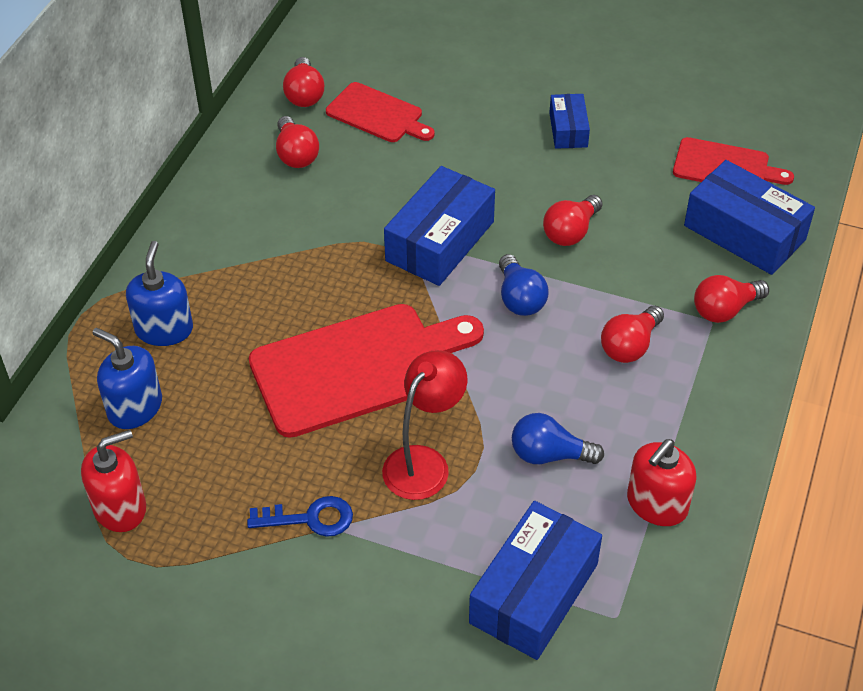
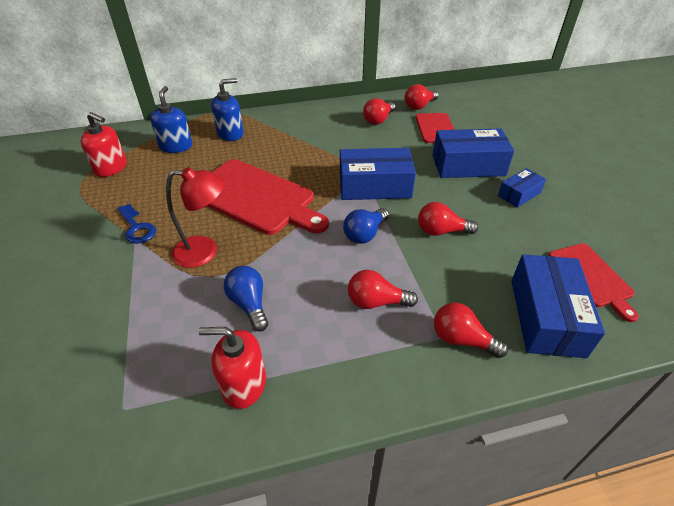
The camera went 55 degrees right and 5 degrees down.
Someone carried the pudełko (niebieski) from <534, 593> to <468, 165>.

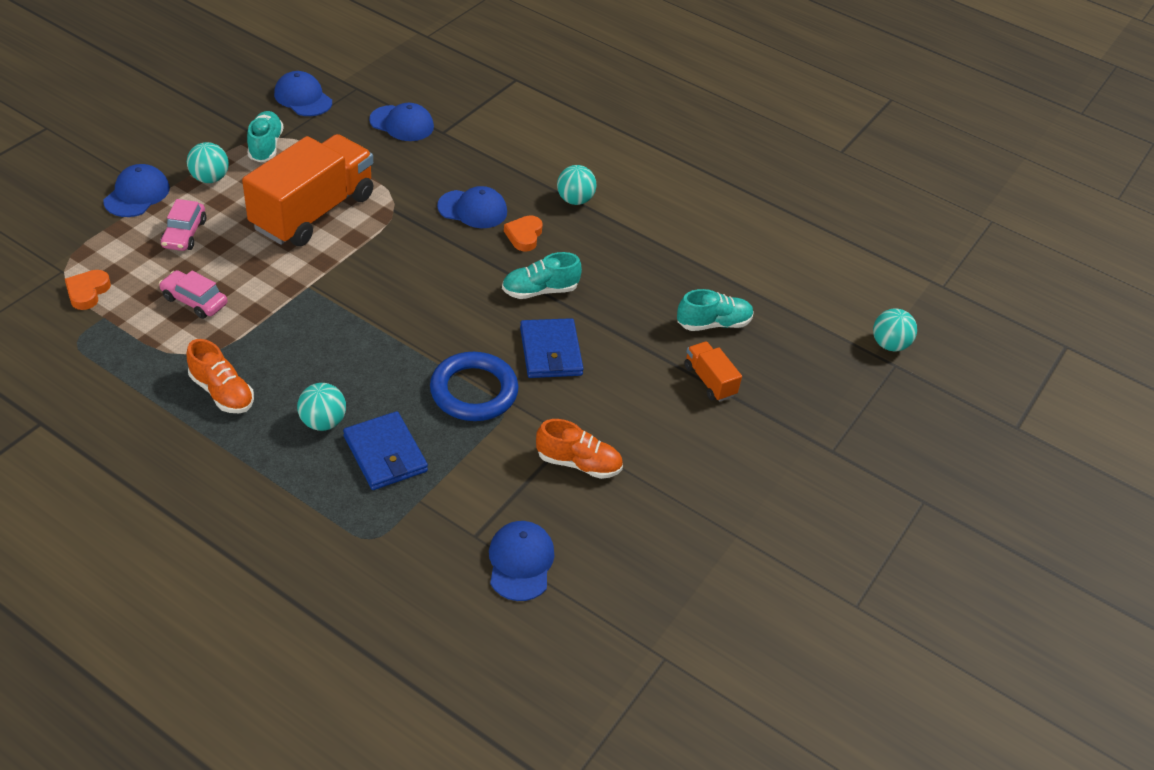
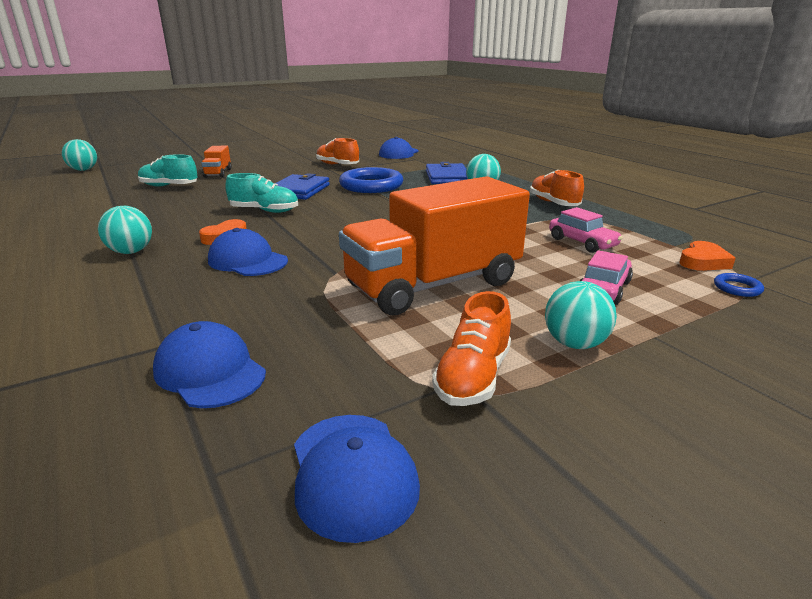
The camera went 150 degrees left and 20 degrees down.
Someone repainted the but (turkusowy) at <265, 146>, which became the but (pomarańczowy) at <473, 377>.
Someone put down the pierścień (niebieski) at <737, 288>.
Someone took away the czapka (niebieski) at <137, 194>.

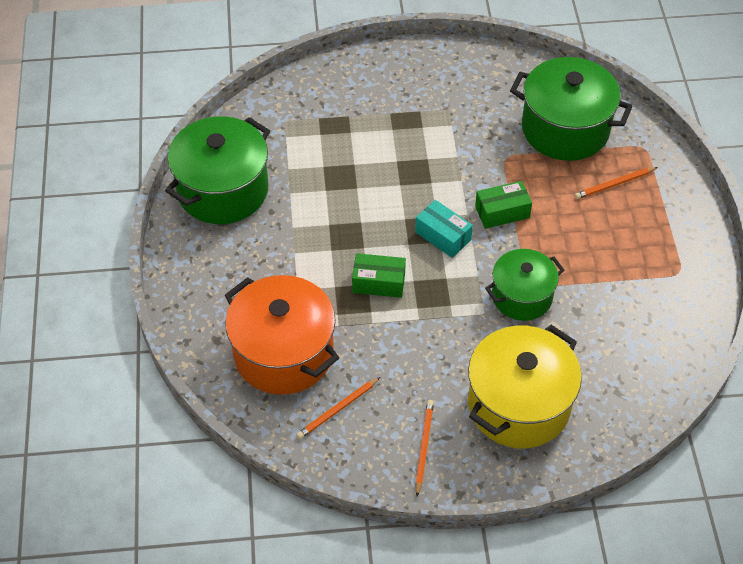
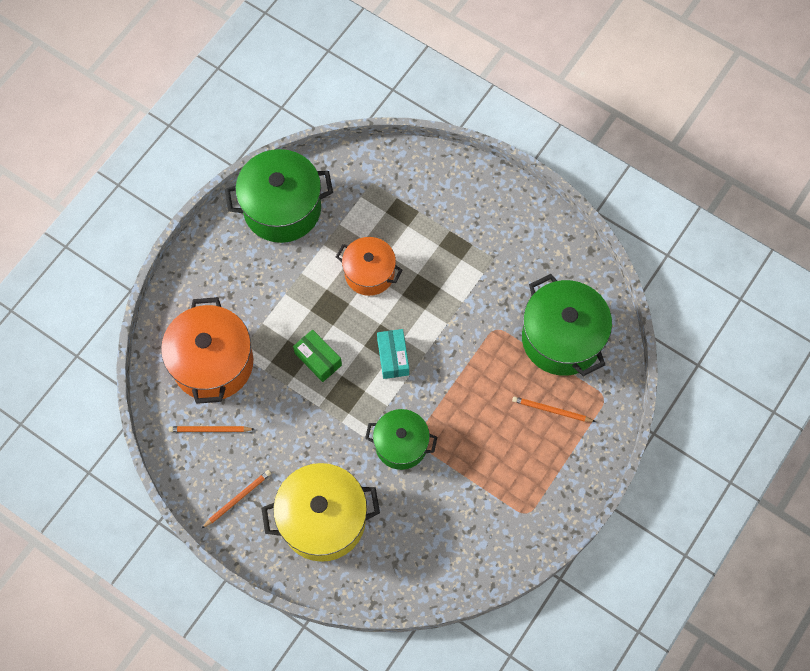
The camera went 40 degrees right and 15 degrees up.
Someone put down the garnek (pomarańczowy) at <369, 273>.
Someone took away the pudełko (zielony) at <502, 212>.

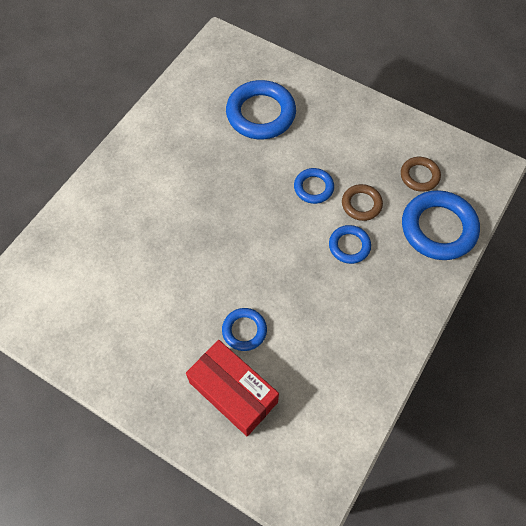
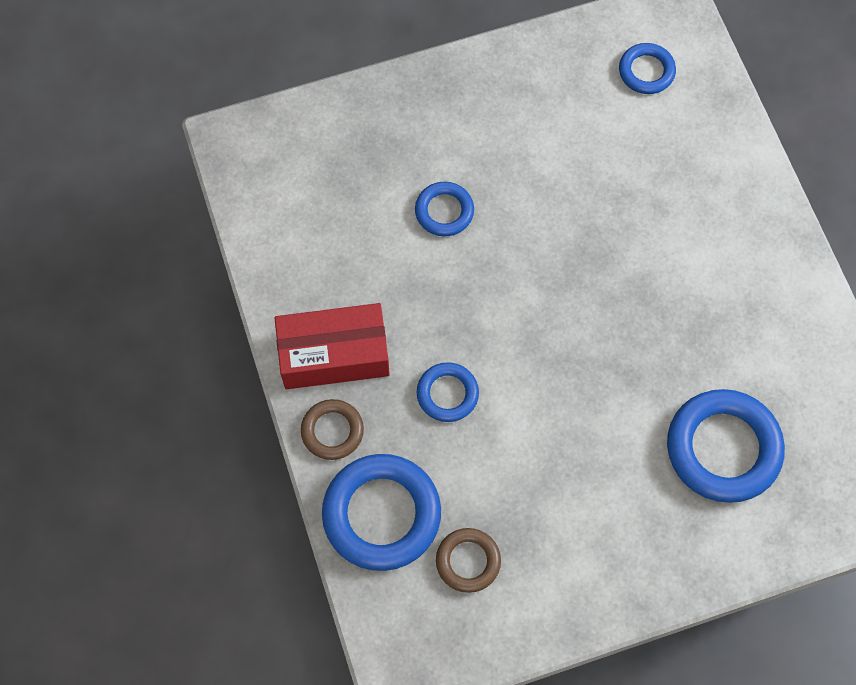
The camera went 130 degrees right and 5 degrees up.
Someone carried the pudełko (czerwony) from <233, 392> to <334, 355>.
Someone carried the pierścień (brązowy) from <361, 204> to <332, 431>.
Someone carried the pierścień (niebieski) from <313, 188> to <646, 71>.

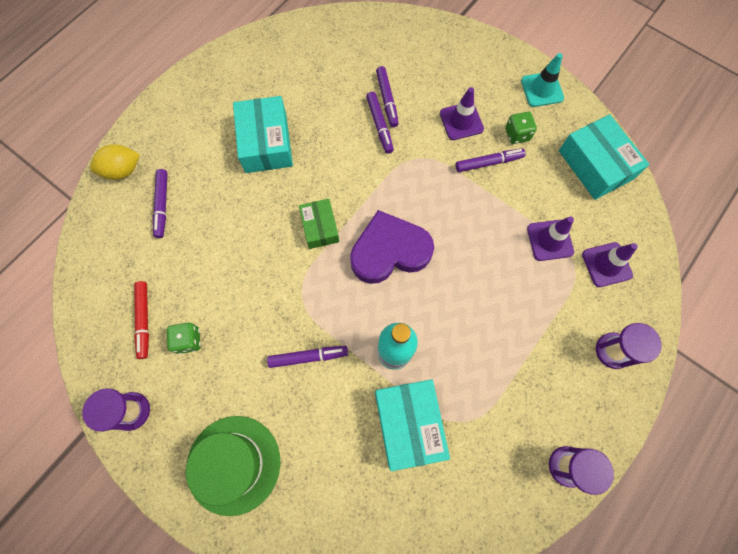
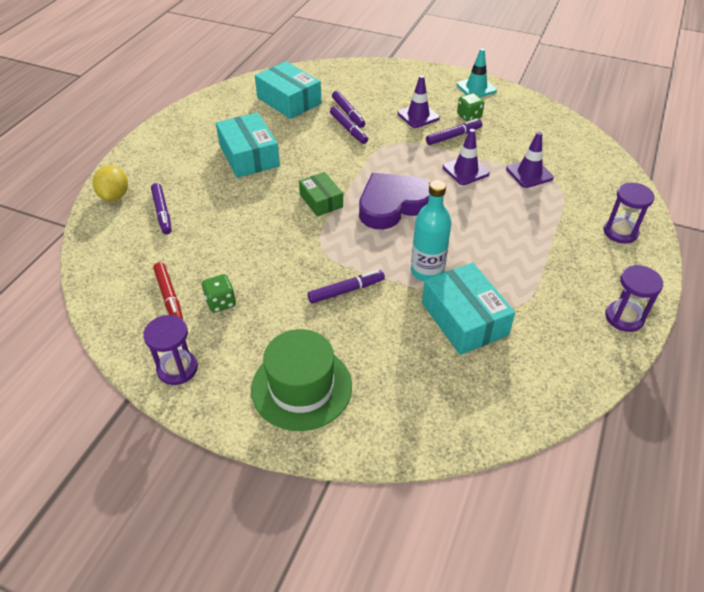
The camera went 15 degrees left and 25 degrees down.
Someone rotated the cytryna (żółty) at <123, 170> by 60 degrees counterclockwise.
Someone carried the pudełko (turkusowy) from <595, 165> to <289, 100>.
Someone carried the pachołek (fioletowy) from <606, 264> to <465, 170>.

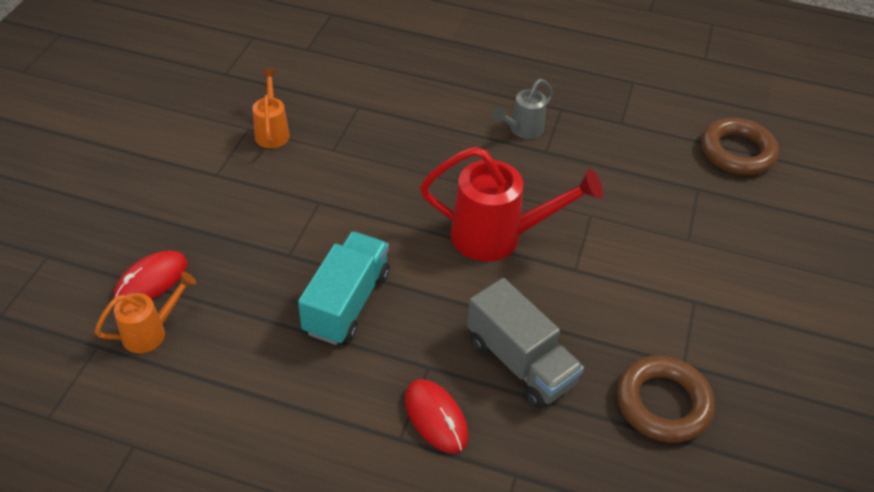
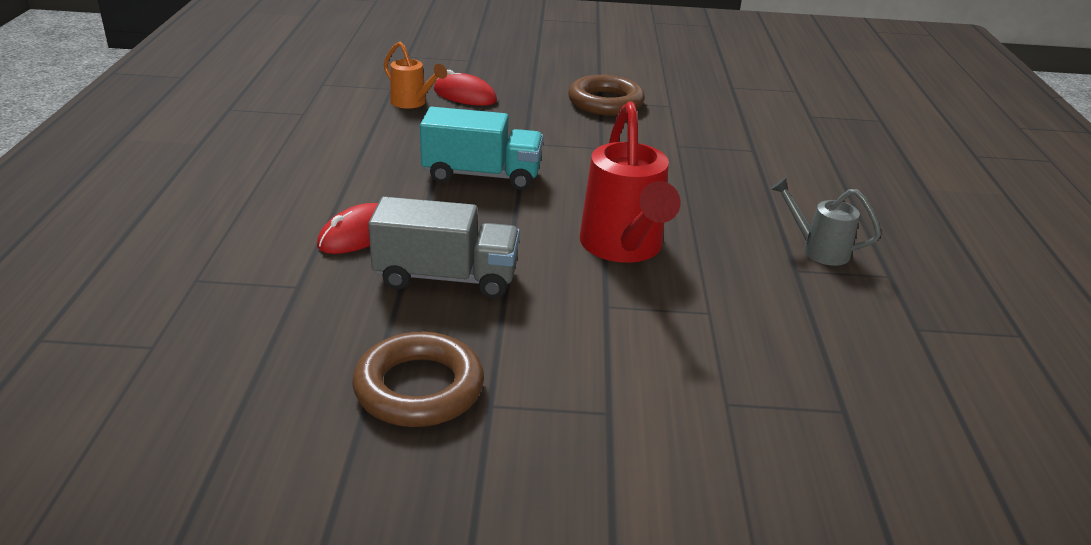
The camera went 75 degrees right and 15 degrees down.
Someone rotated the ciężarówka (szary) at <520, 362> by 120 degrees counterclockwise.
Someone carried the pierścień (brązowy) from <737, 152> to <605, 102>.
Someone took away the konewka (pomarańczowy) at <272, 131>.

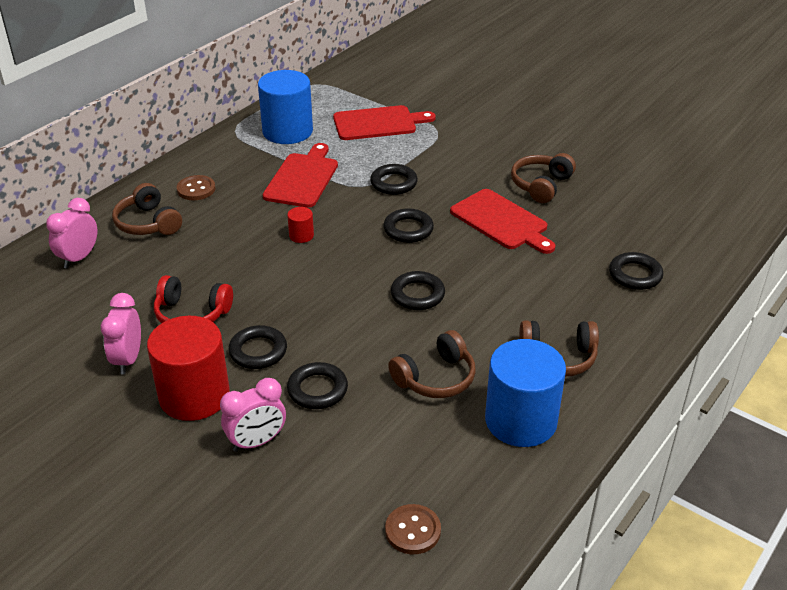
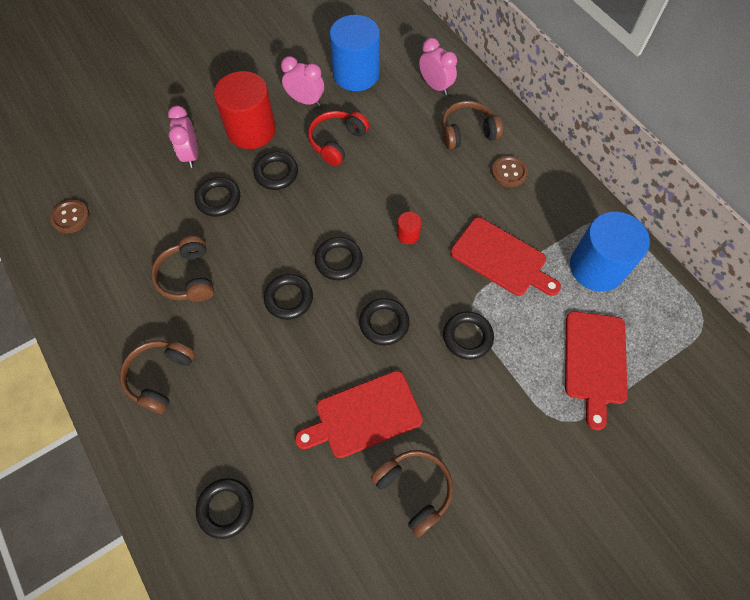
The camera went 110 degrees right and 25 degrees up.
Someone put down the pierścień (czarny) at <338, 260>.
Someone carried the walec (niebieski) from <521, 420> to <356, 74>.

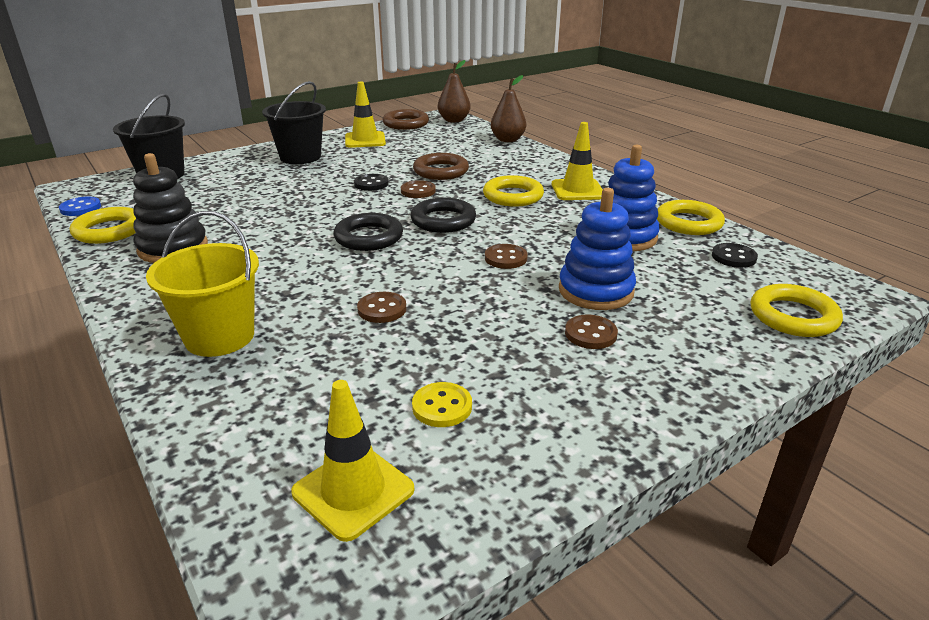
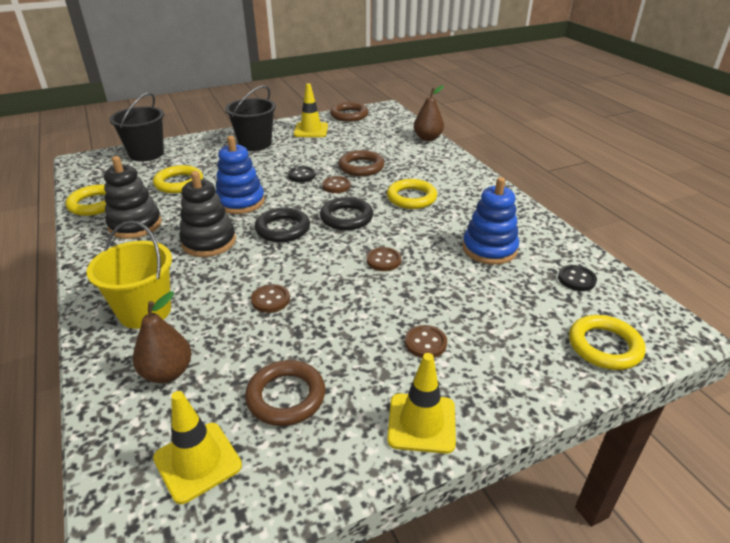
The camera went 10 degrees right and 5 degrees up.
Someone carried the gruszka (brązowy) from <454, 120> to <167, 373>.
Someone carried the pierścień (żółty) from <688, 223> to <179, 183>.
Someone put down the zabawka nakładanka (czarny) at <209, 242>.
Someone carried the zabawka nakładanka (niebieski) from <595, 291> to <240, 202>.
Someone swapped the guzik (żółty) at <442, 407> for the pierścień (brązowy) at <286, 396>.
Someone carried the pachołek (żółty) from <577, 190> to <421, 423>.
Someone took away the guzik (niebieski) at <80, 208>.

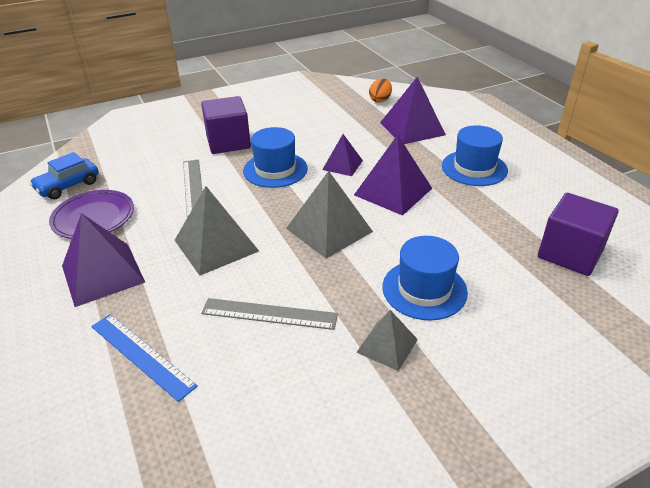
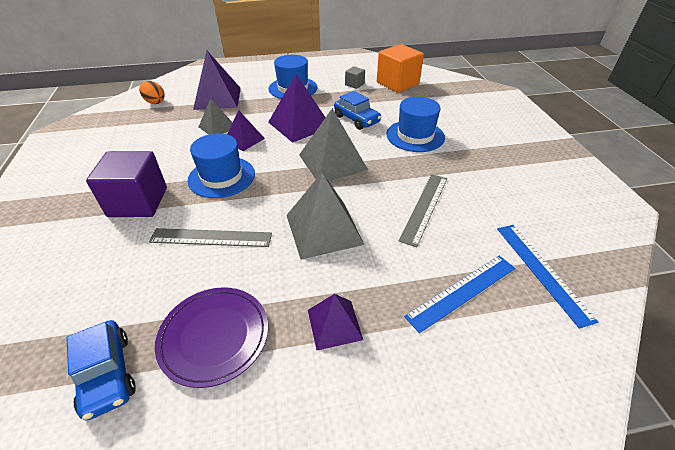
The camera went 75 degrees left and 5 degrees up.
Someone carried the piramida (szary) from <387, 345> to <217, 127>.
Someone scaled the piramida (fioletowy) at <103, 274> by 0.59.
Someone put down the samochód (niebieski) at <356, 119>.
Someone put down the sześcian (szary) at <354, 84>.
Someone repainted the sześcian (fioletowy) at <570, 253>, which became the sześcian (pomarańczowy) at <397, 83>.
Someone put down the linijka (niebieski) at <541, 271>.

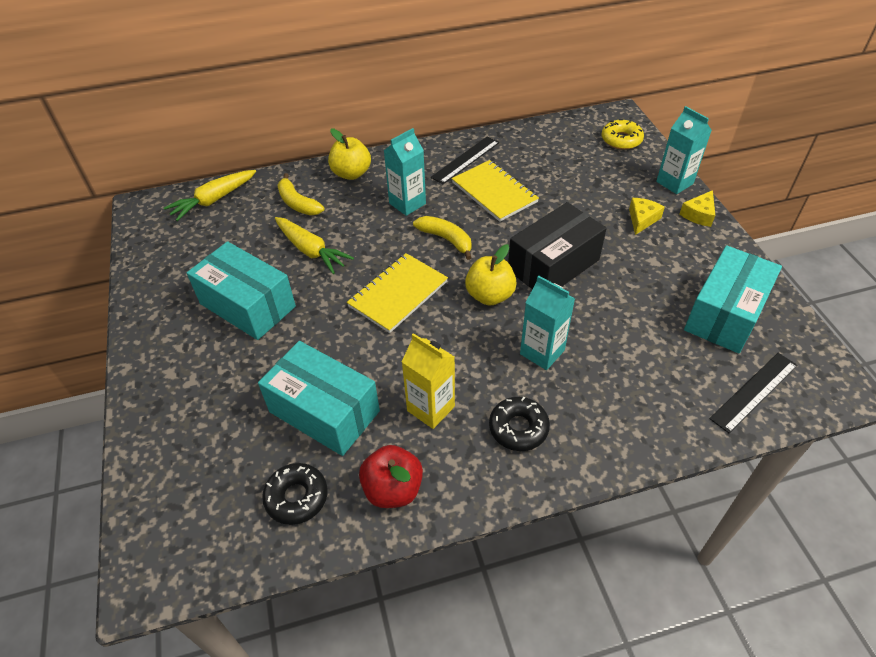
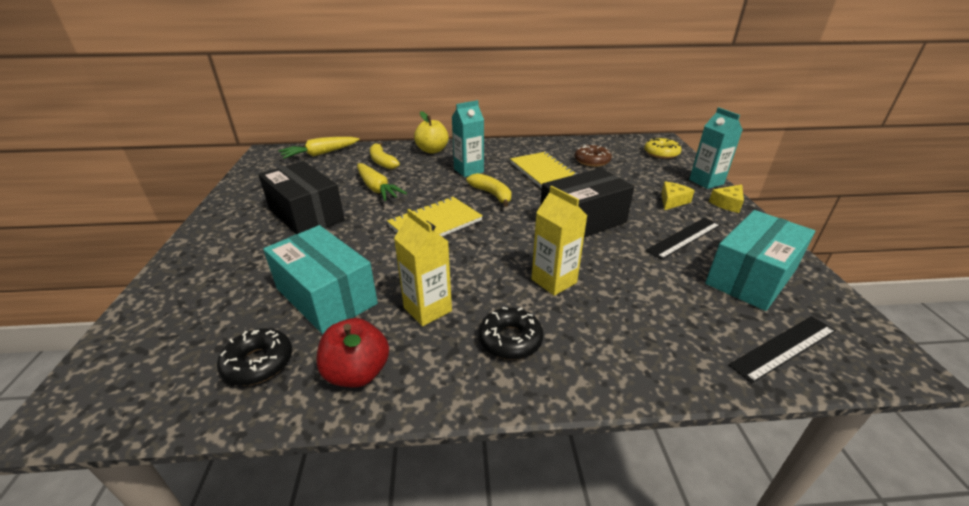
The camera went 10 degrees right and 15 degrees down.
Someone repainted the pudełko (turkusowy) at <247, 305>, which became the pudełko (czarny) at <306, 215>.
Someone repainted the karton mleka (turkusowy) at <542, 352>, which became the karton mleka (żółty) at <554, 281>.
Someone put down the donut (brązowy) at <592, 161>.
Someone carried the linijka (czarny) from <466, 160> to <684, 237>.
Someone took away the jabłko (żółty) at <490, 295>.

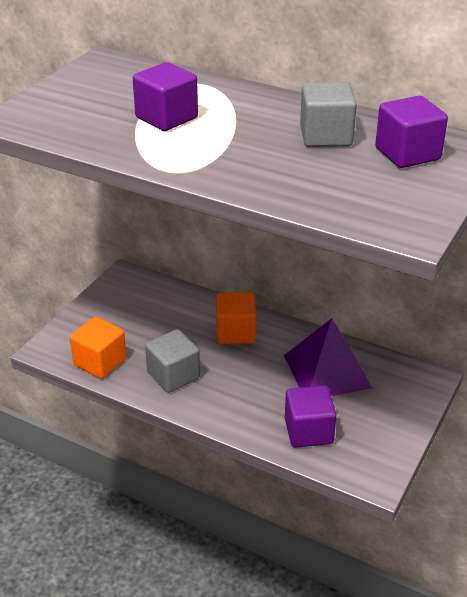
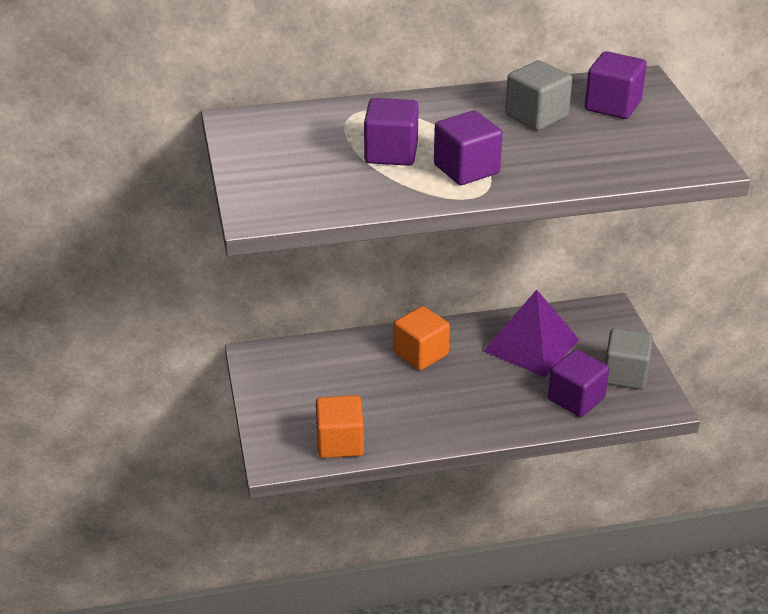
The camera went 40 degrees left and 0 degrees up.
Someone put down the sześcian (fioletowy) at <466, 169>.
Someone carried the sześcian (szary) from <173, 375> to <625, 374>.

